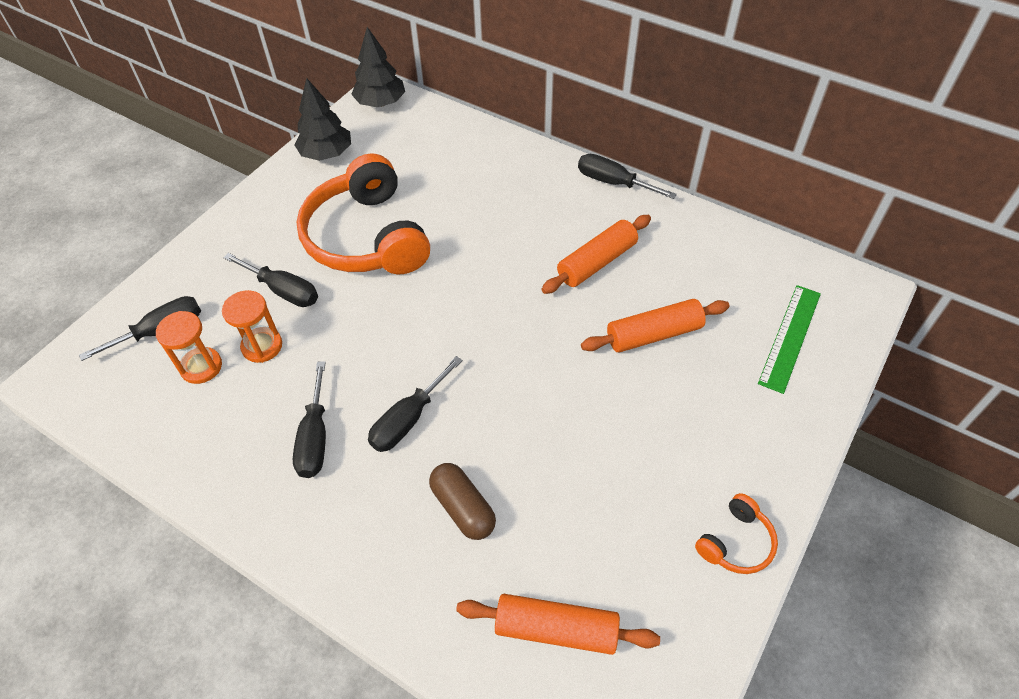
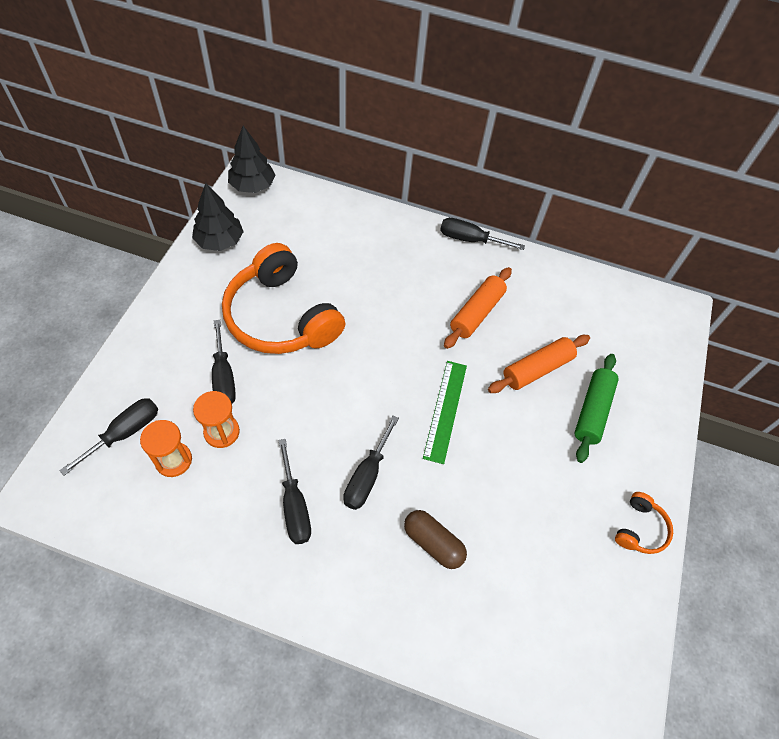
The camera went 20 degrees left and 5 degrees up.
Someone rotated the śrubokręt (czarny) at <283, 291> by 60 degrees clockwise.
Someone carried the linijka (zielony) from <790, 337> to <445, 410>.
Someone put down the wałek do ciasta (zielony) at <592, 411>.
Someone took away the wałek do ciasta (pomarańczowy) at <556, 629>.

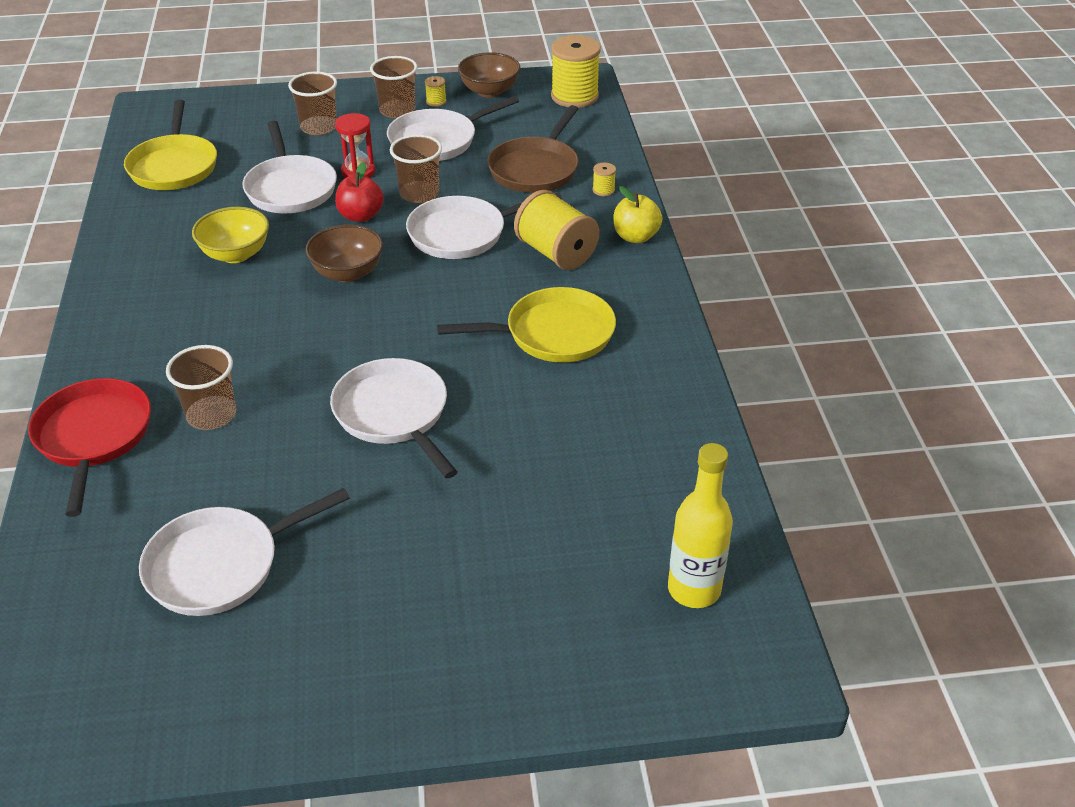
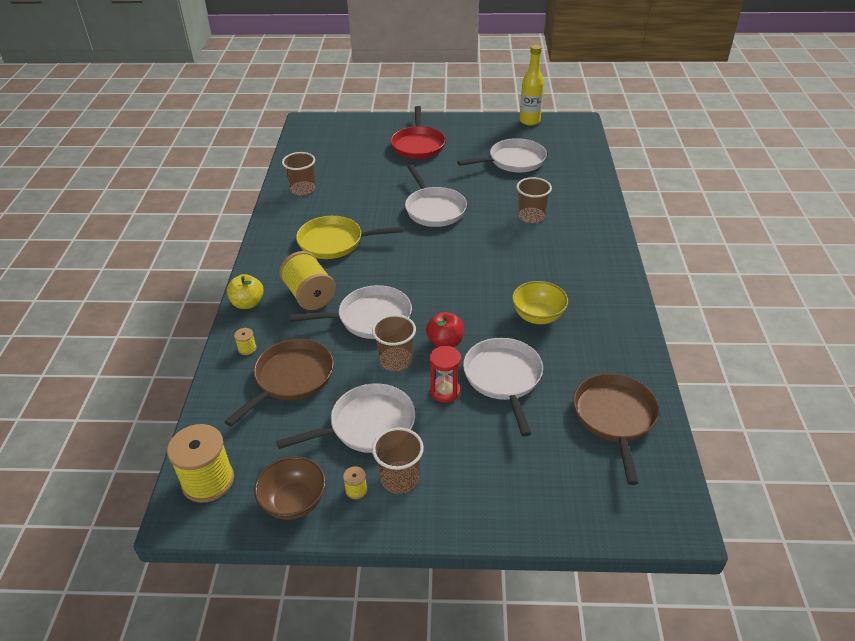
The camera went 170 degrees left and 0 degrees up.
Someone carried the szklanka (brązowy) from <318, 127> to <303, 189>.
Someone carried the patelnia (czerwony) from <93, 437> to <418, 145>.
Someone carried the butelka (żółty) from <694, 589> to <529, 121>.
Someone repainted the patelnia (żółty) at <174, 166>, which became the patelnia (brązowy) at <614, 417>.
Someone took away the miska (brązowy) at <347, 273>.

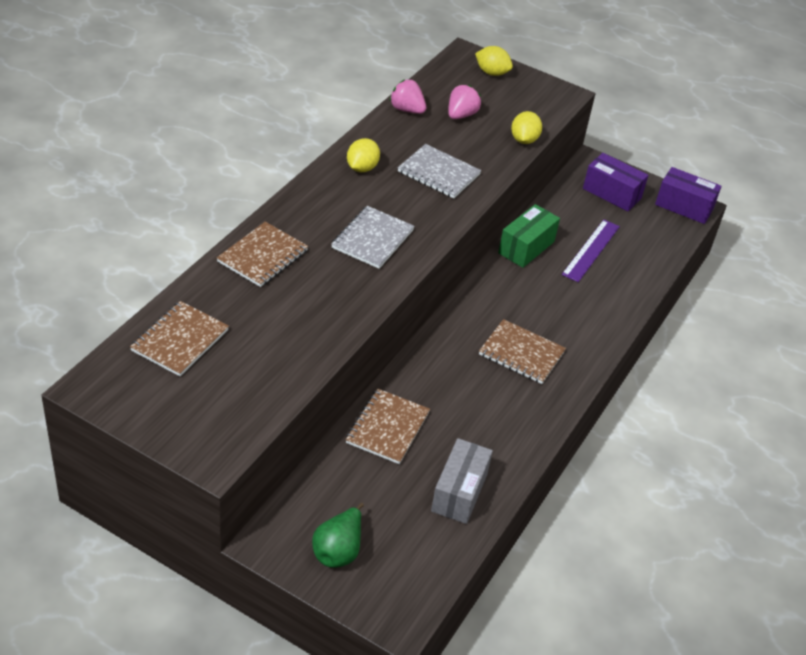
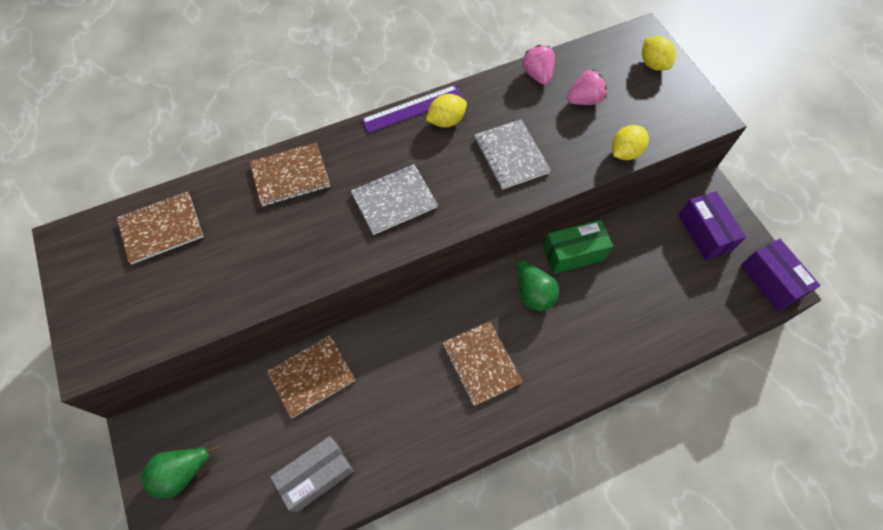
The camera went 40 degrees right and 20 degrees up.
Someone carried the linijka (fioletowy) from <591, 250> to <412, 109>.
Someone put down the gruszka (zielony) at <532, 293>.

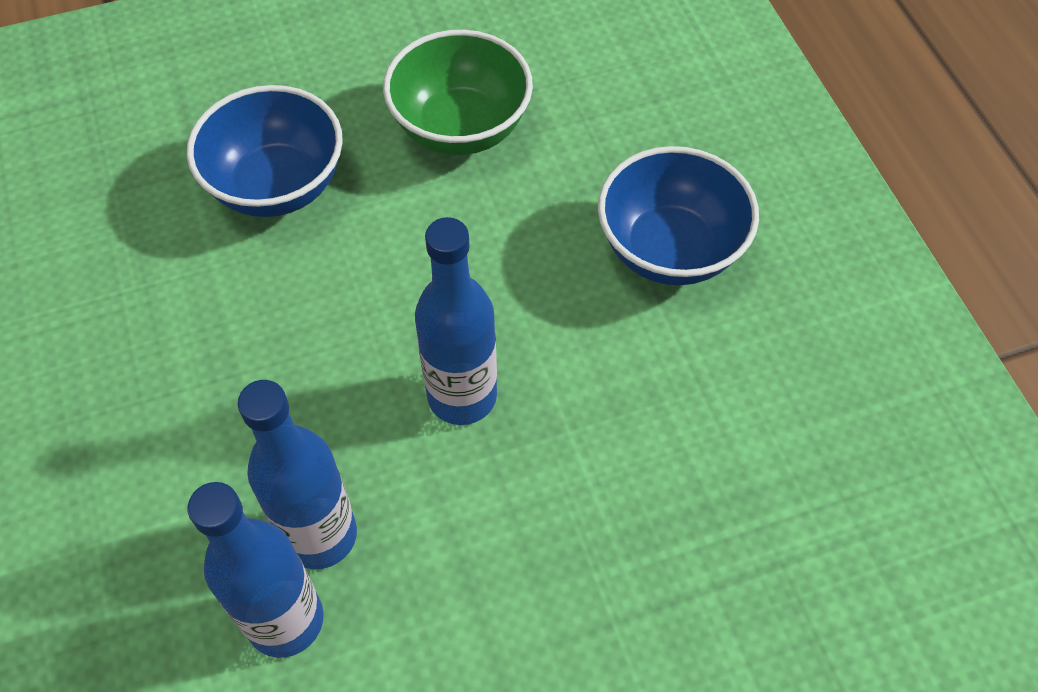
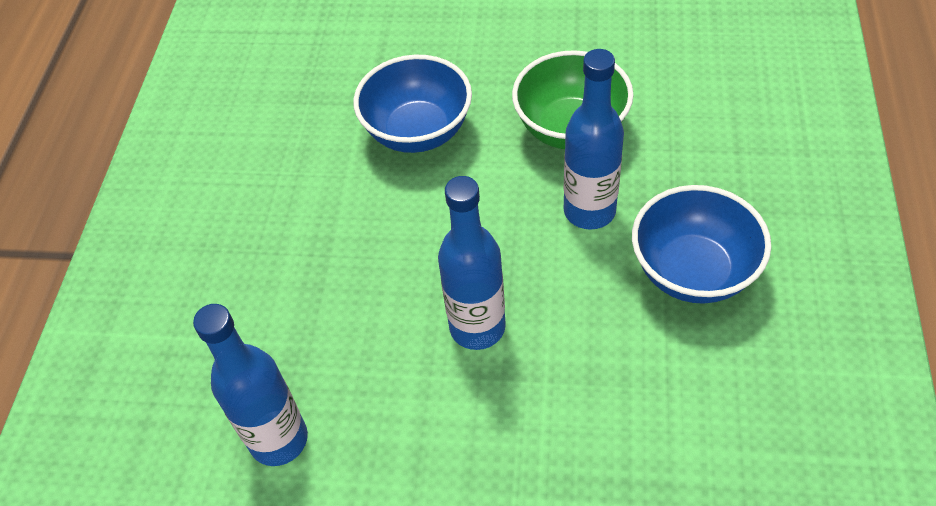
The camera went 30 degrees right and 5 degrees down.
Someone carried the butelka (niebieski) from <320, 535> to <589, 211>.

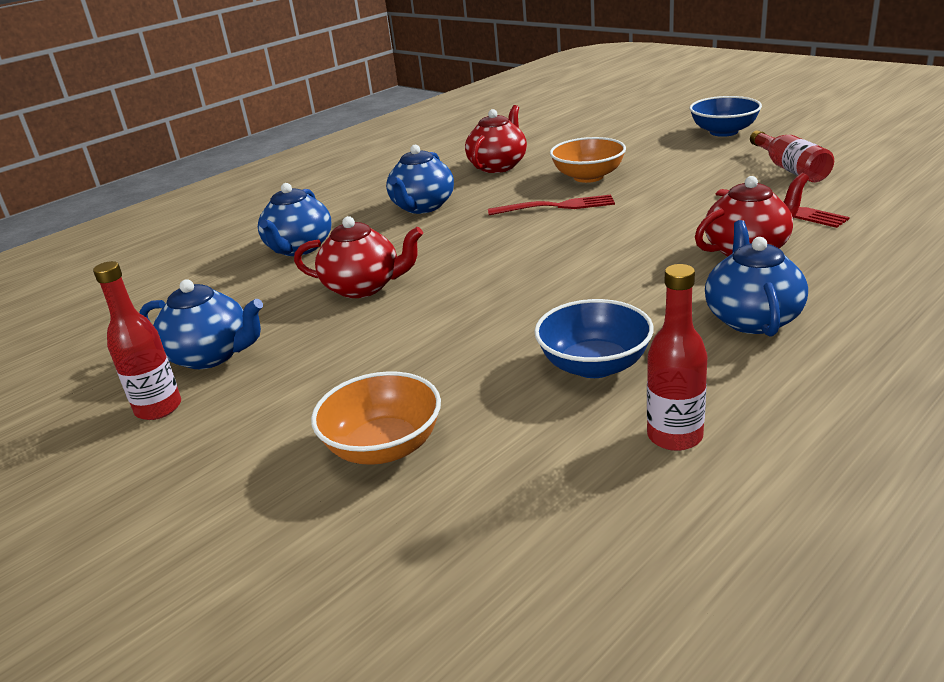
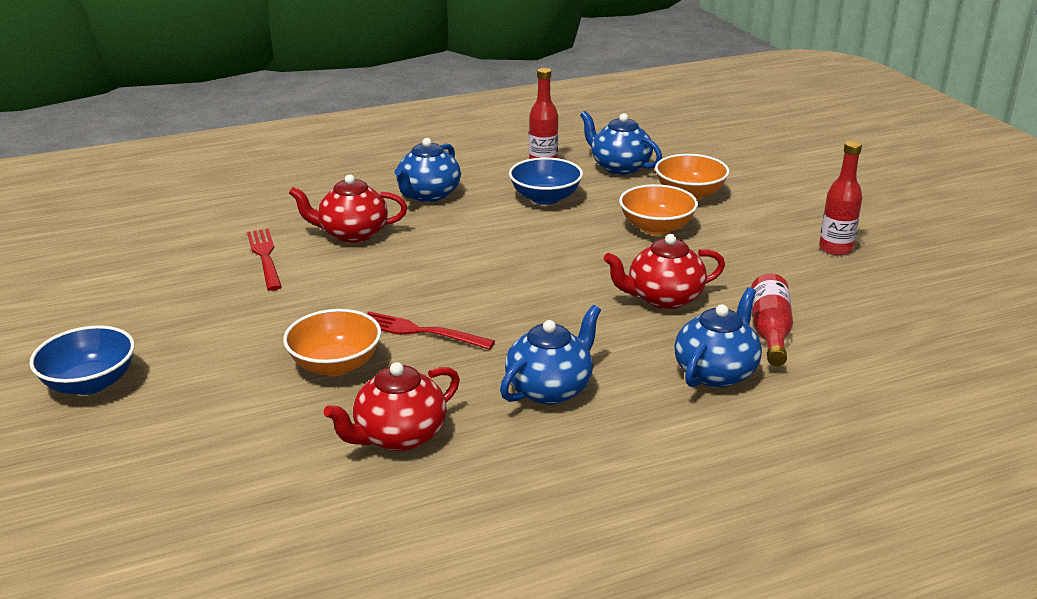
The camera went 160 degrees left and 0 degrees up.
Someone carried the imbryk (niebieski) from <211, 356> to <619, 167>.
Someone rotated the imbryk (czerwony) at <364, 287> by 45 degrees counterclockwise.
Someone put down the miska (pomarańczowy) at <656, 227>.
Someone carried the butelka (czerwony) from <790, 169> to <770, 331>.

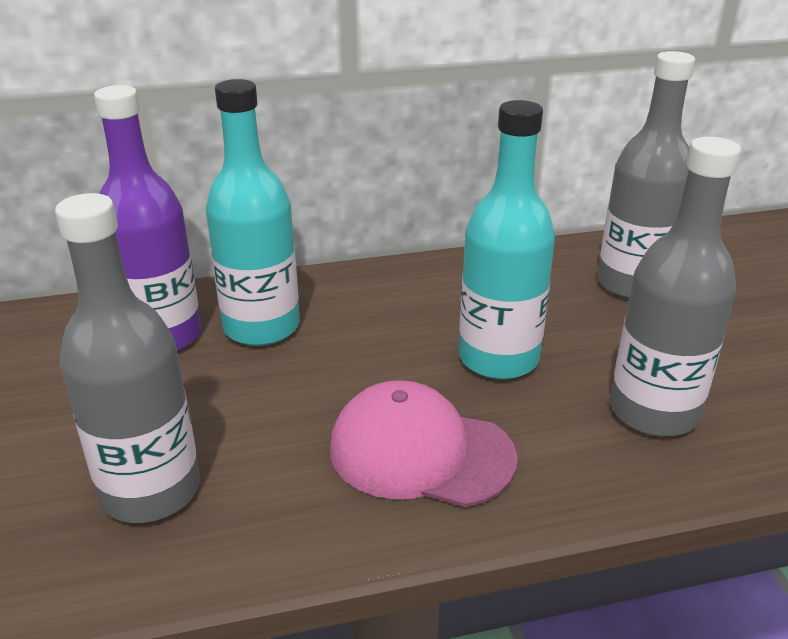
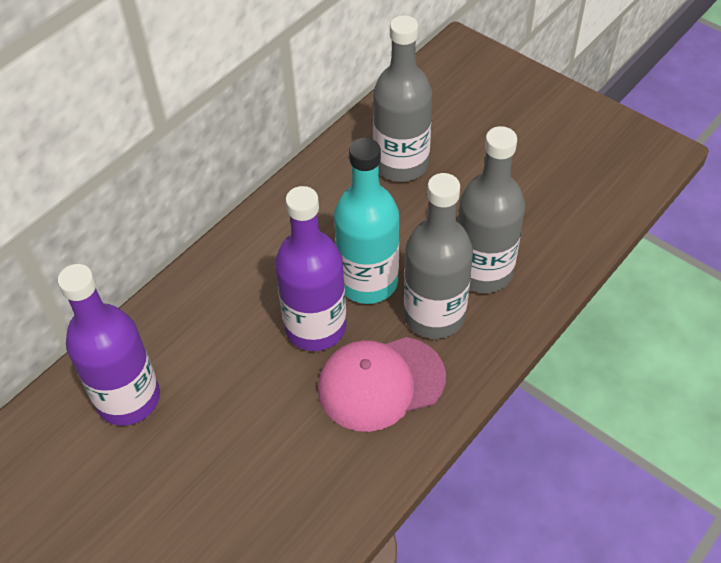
The camera went 35 degrees left and 20 degrees up.
Someone put down the butelka (fioletowy) at <315, 327>.
Someone carried the butelka (szary) from <151, 491> to <434, 315>.
Someone took away the butelka (turkusowy) at <261, 327>.

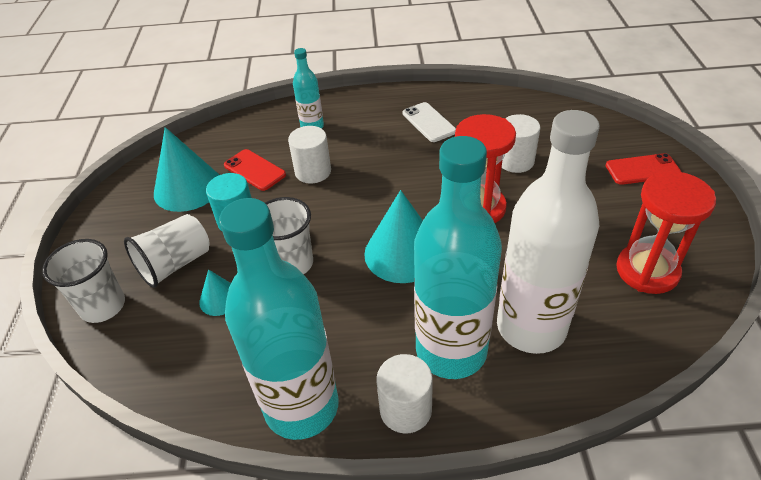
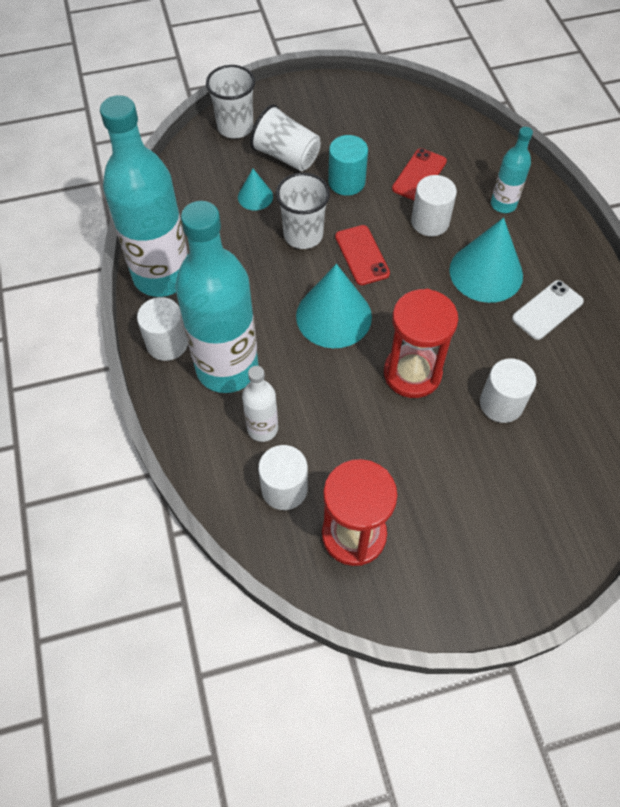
The camera went 75 degrees right and 15 degrees up.
Someone scaled the butelka (biały) at <531, 327> by 0.48.
Someone put down the walec (biały) at <284, 489>.
Someone carried the telefon (czerwony) from <642, 170> to <361, 255>.
Someone carried the stożek (turkusowy) from <188, 188> to <486, 272>.

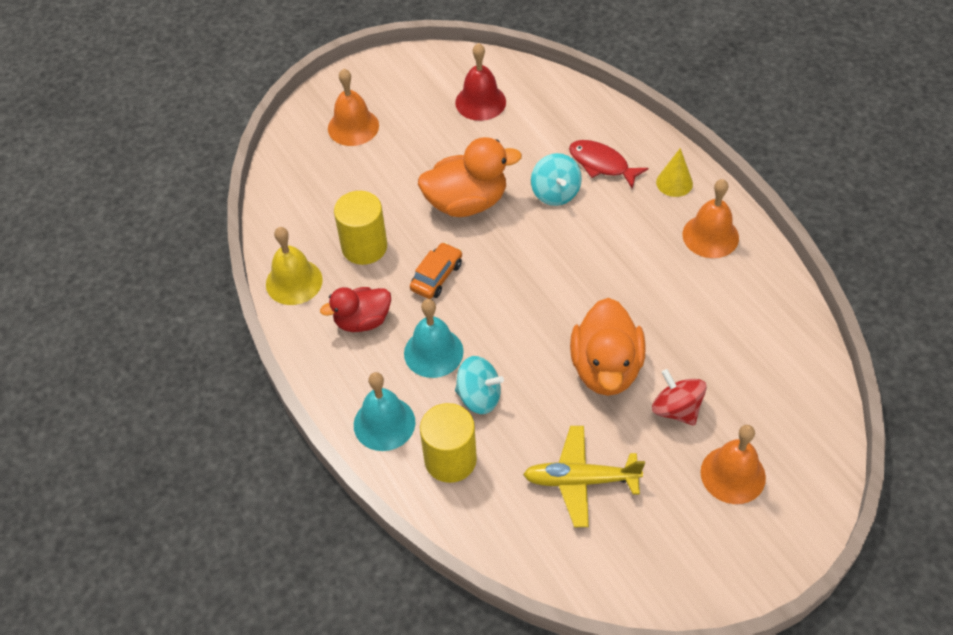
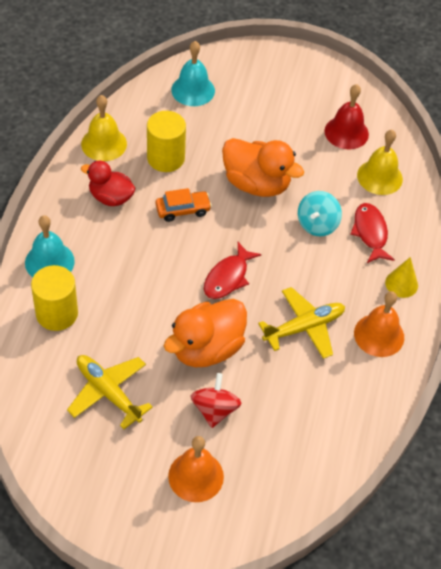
The camera went 40 degrees right and 0 degrees up.
Someone carried the dzwonek (turkusowy) from <433, 352> to <193, 90>.
Someone put down the ryba (czerwony) at <228, 277>.
Someone put down the samolot (żółty) at <304, 327>.
Someone put down the dzwonek (żółty) at <379, 177>.
Someone took away the dzwonek (pomarańczowy) at <353, 127>.
Someone took away the bączek (turkusowy) at <479, 397>.

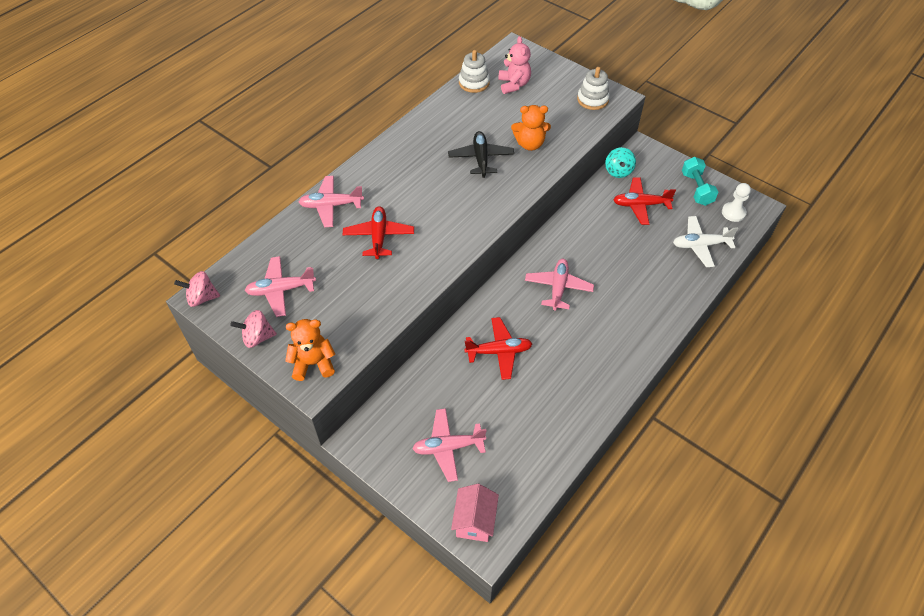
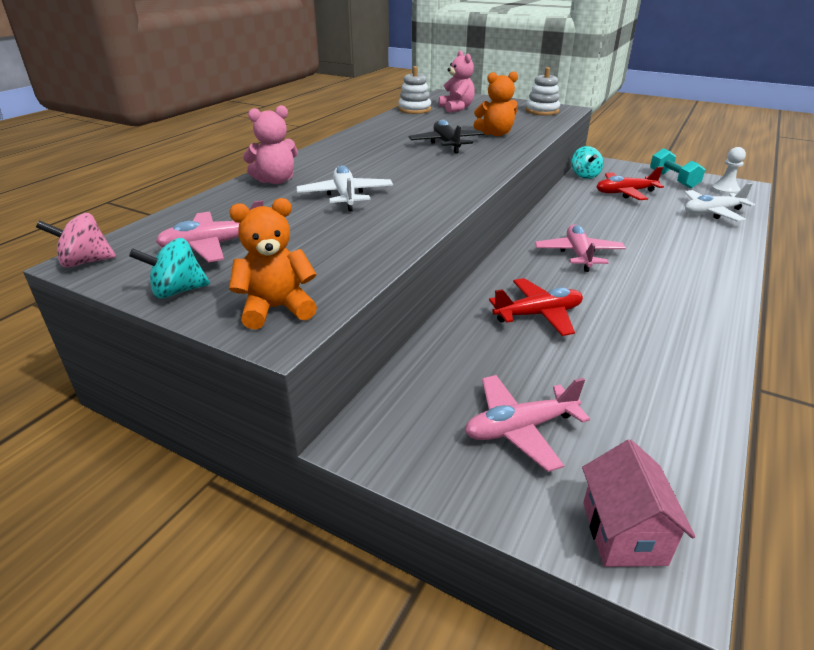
The camera went 10 degrees left and 20 degrees down.
Someone repainted the bączek (różowy) at <257, 337>, which became the bączek (turkusowy) at <177, 291>.
Someone swapped the samolot (różowy) at <331, 205> for the miś (różowy) at <275, 180>.
Someone repainted the samolot (czerwony) at <379, 236>, which became the samolot (biały) at <345, 196>.

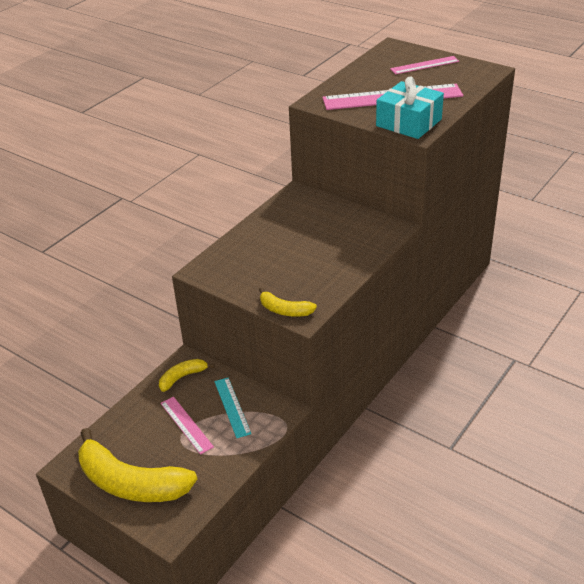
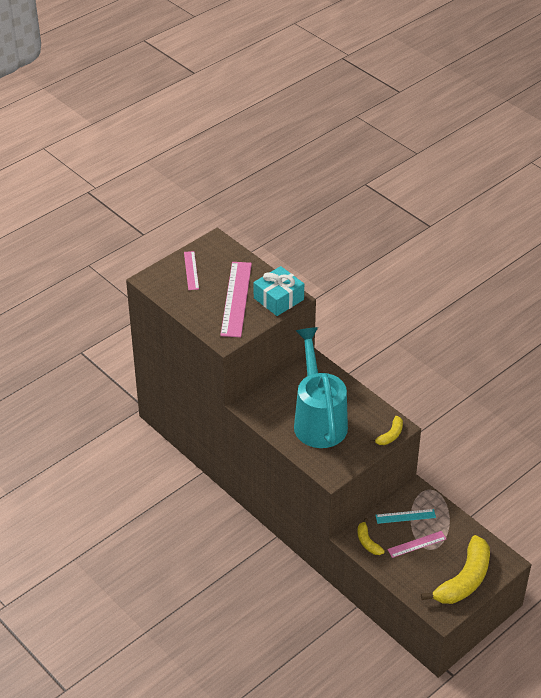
The camera went 80 degrees left and 5 degrees up.
Someone put down the konewka (turkusowy) at <318, 419>.

